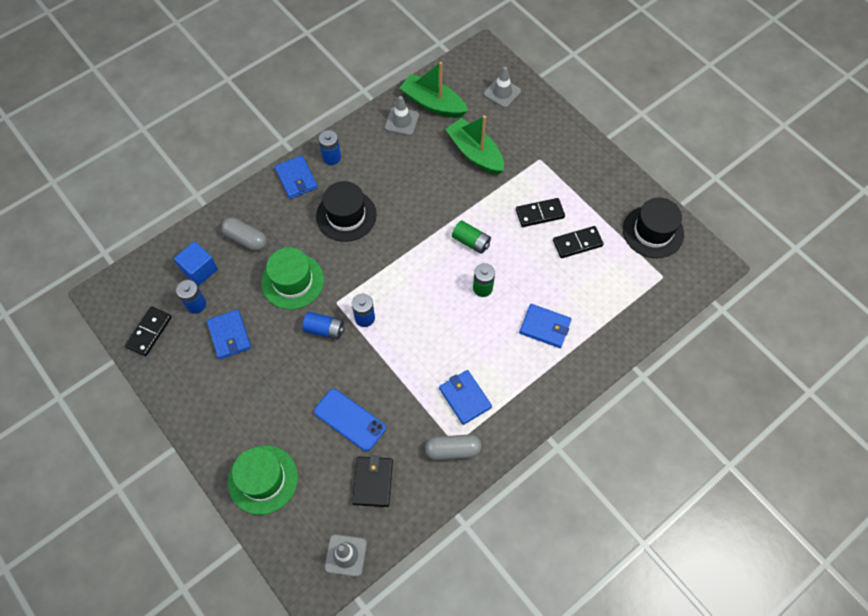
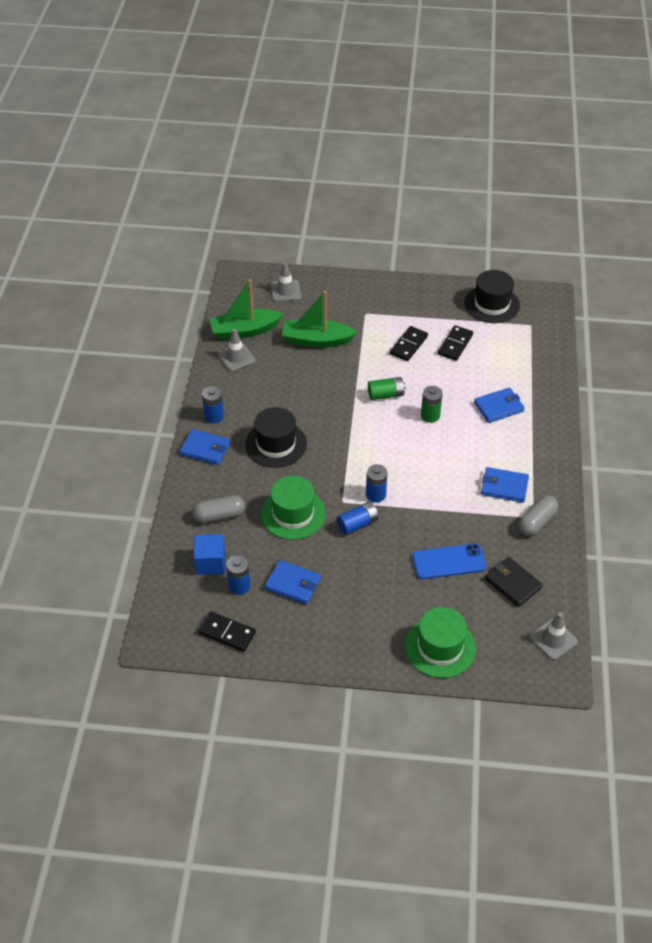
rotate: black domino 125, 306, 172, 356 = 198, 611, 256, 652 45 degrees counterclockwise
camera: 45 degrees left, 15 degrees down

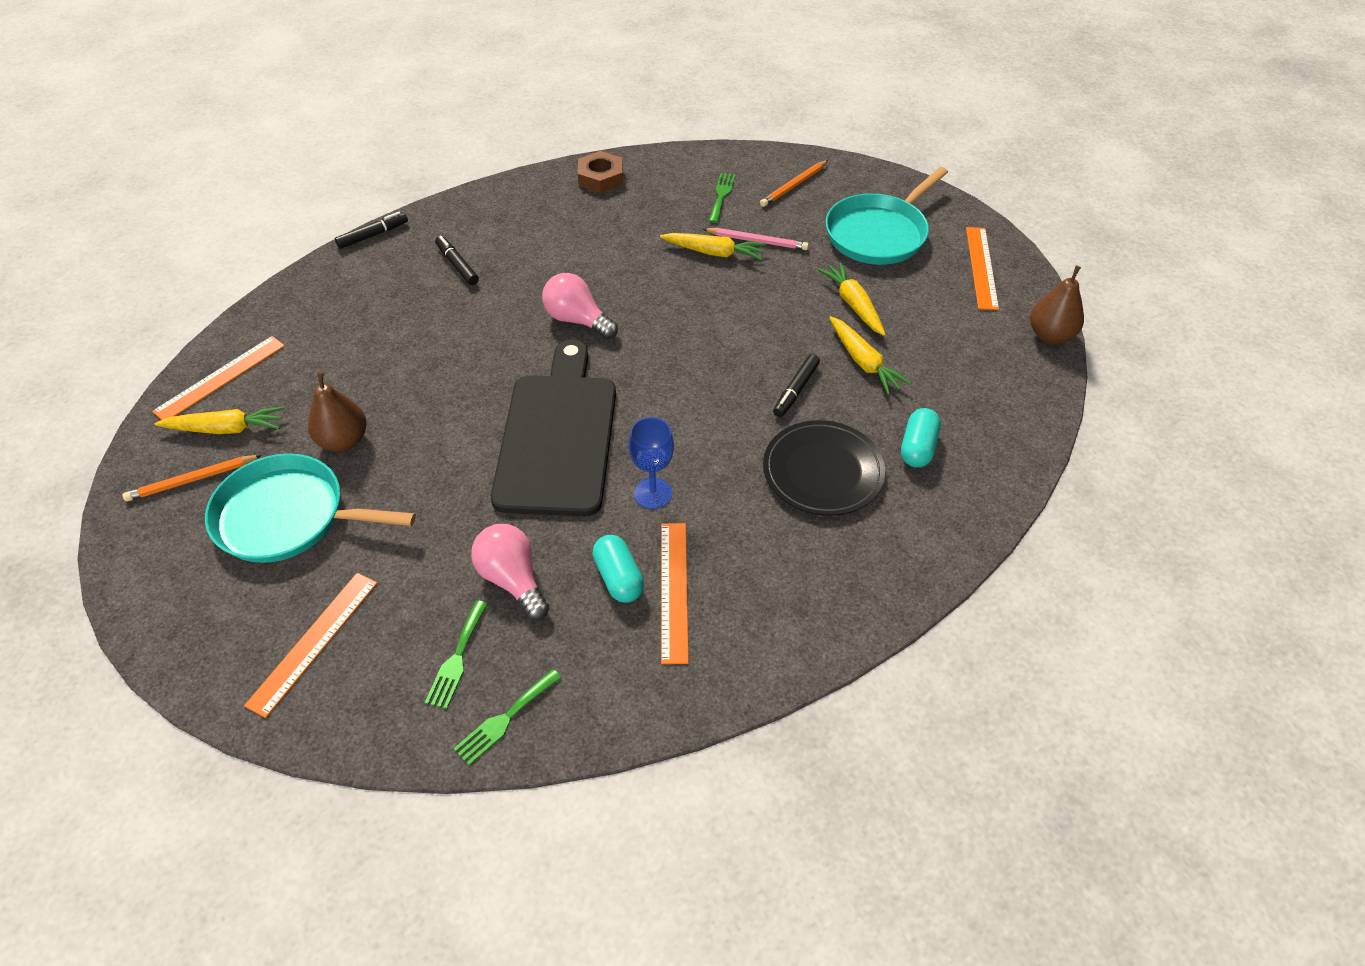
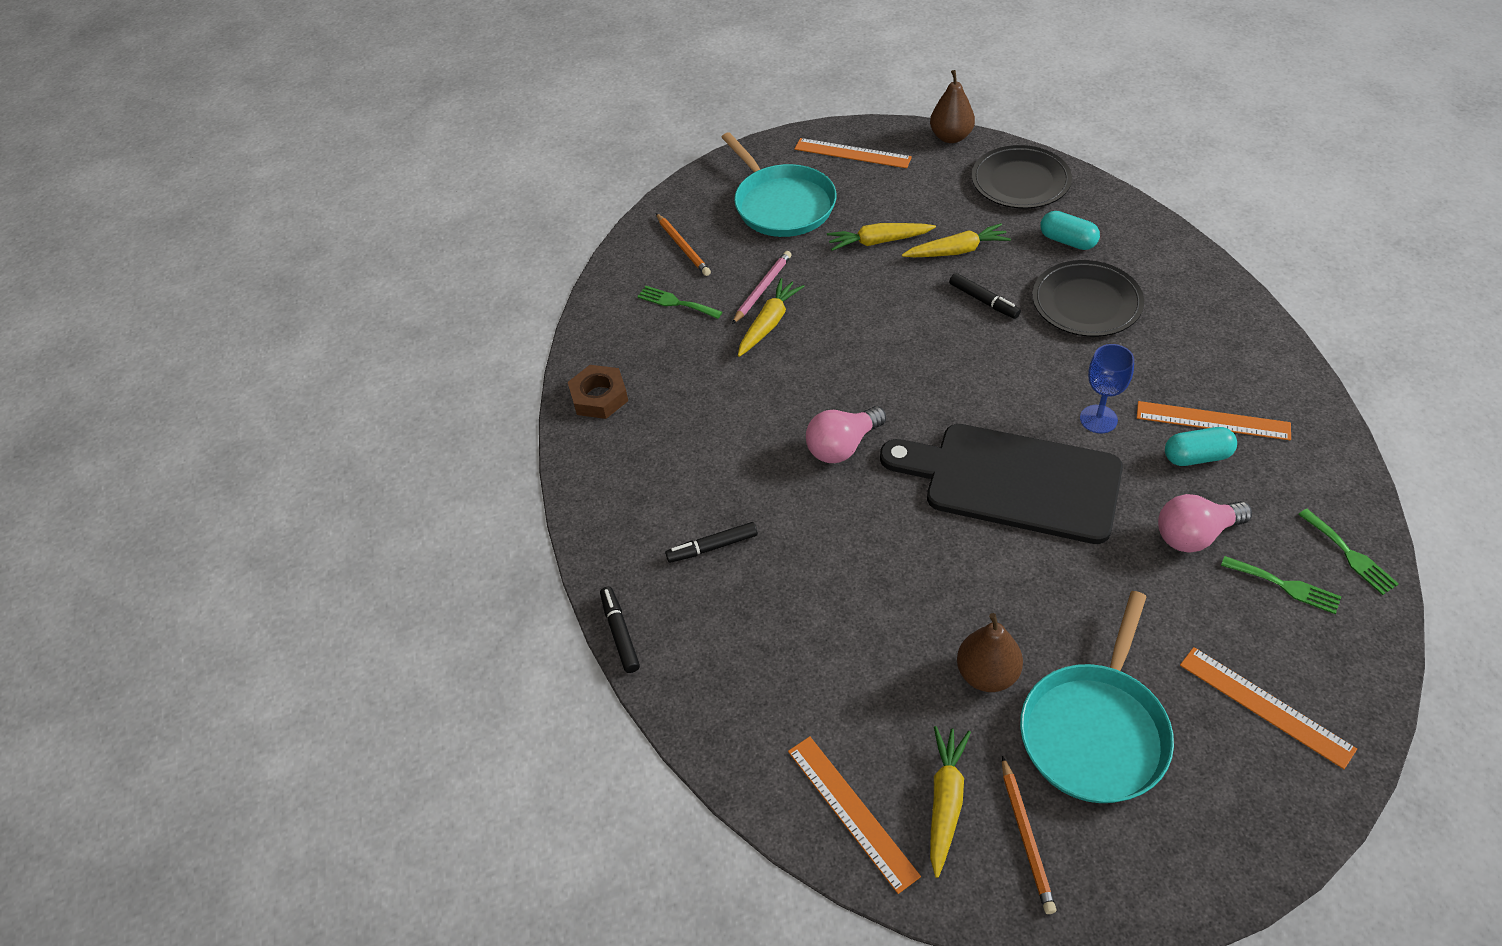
insert: black plate 972, 145, 1072, 209
camera: 70 degrees left, 0 degrees up

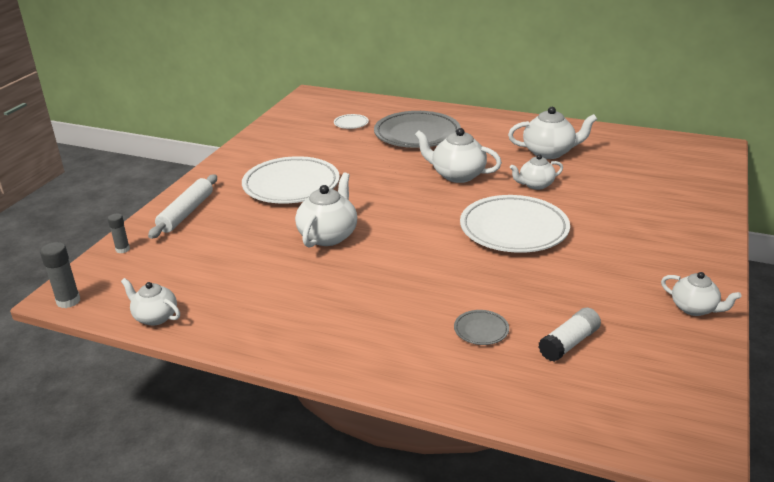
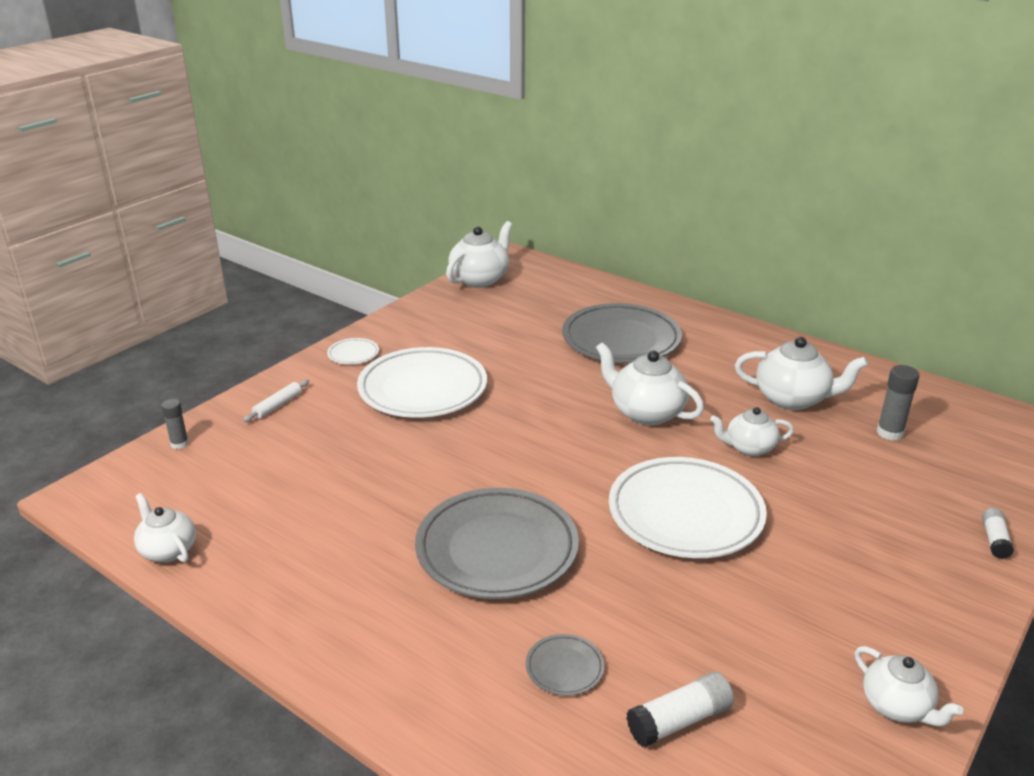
insert: grey plate 415, 488, 579, 599; white glue stick 982, 508, 1014, 559
move: grey glue stick 40, 242, 80, 308 to 877, 365, 920, 441; white teapot 295, 172, 357, 248 to 446, 221, 513, 288; white plate 334, 114, 369, 129 to 327, 338, 379, 364
resize: white rolling pin 148, 174, 217, 239 = 243, 379, 309, 422 x0.54
camera: 15 degrees right, 0 degrees up

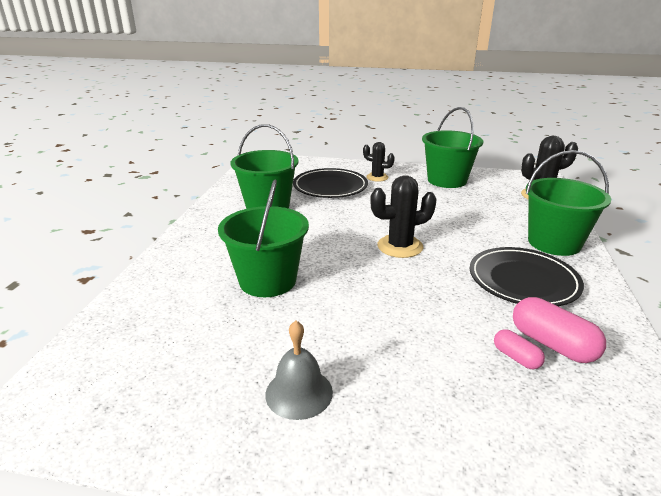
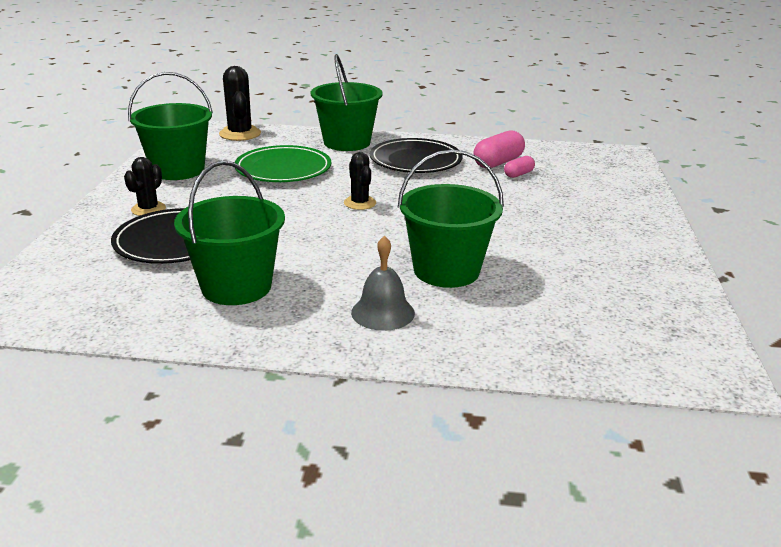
insert: green plate 234, 145, 331, 182
move: grey bell 265, 321, 333, 420 to 351, 235, 415, 331
resize: black cactus 370, 175, 437, 258 = 344, 152, 376, 210 x0.64
camera: 95 degrees left, 0 degrees up

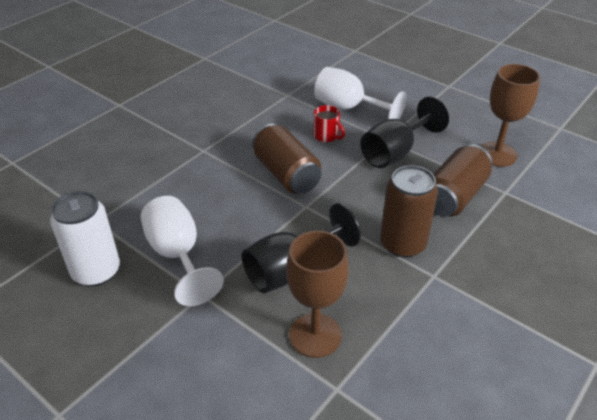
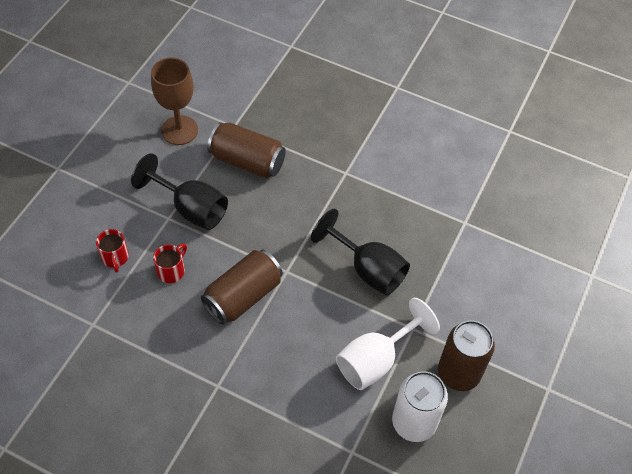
delete: brown goblet 286, 231, 349, 358
move: brown can 380, 165, 438, 258 to 438, 320, 495, 391
replace: white goblet 314, 67, 407, 119 to red mug 96, 229, 129, 273
camera: 105 degrees left, 15 degrees up

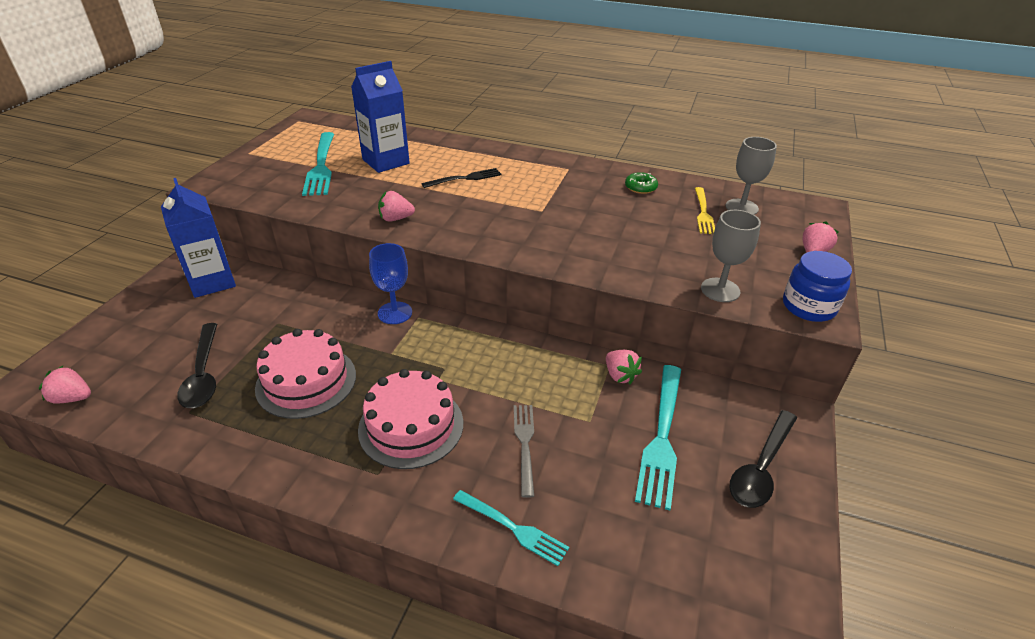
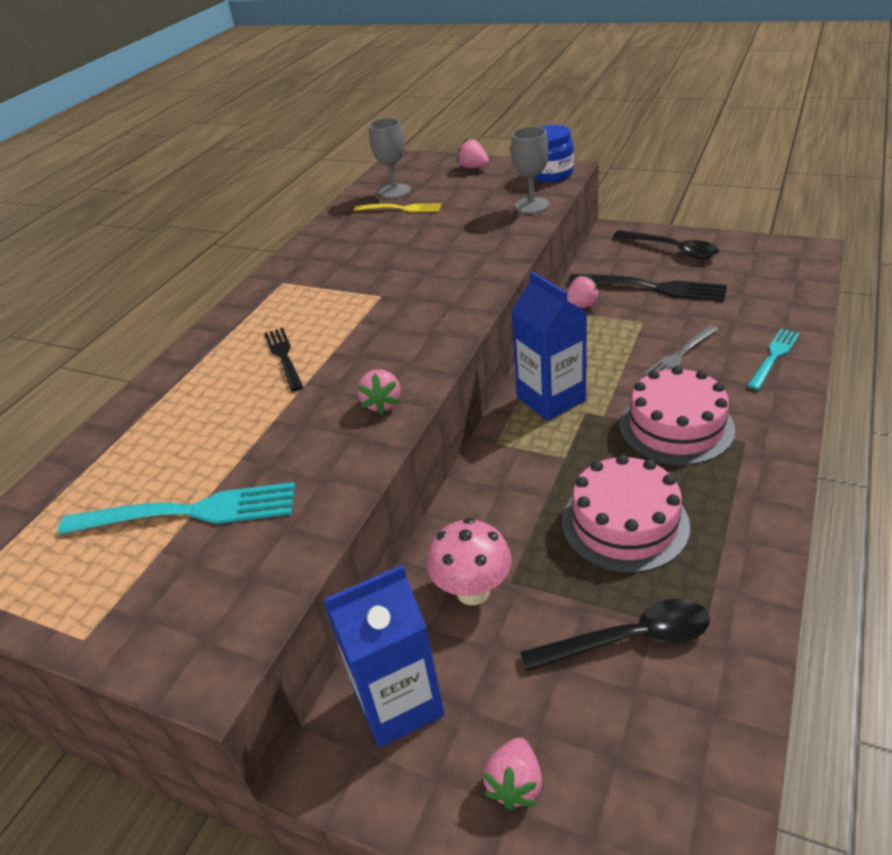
delete: blue goblet 369, 243, 412, 324; green donut 625, 172, 658, 194
insert: pink mushroom 427, 518, 511, 605
move: pink strawberry 39, 366, 91, 404 to 482, 738, 543, 810; blue carton 351, 61, 410, 173 to 511, 271, 587, 421
recolor: turquoise fork 635, 365, 681, 510 to black fork 568, 274, 727, 301
rotate: grey fork 514, 405, 534, 498 = 644, 326, 718, 375 45 degrees counterclockwise
camera: 80 degrees left, 0 degrees up

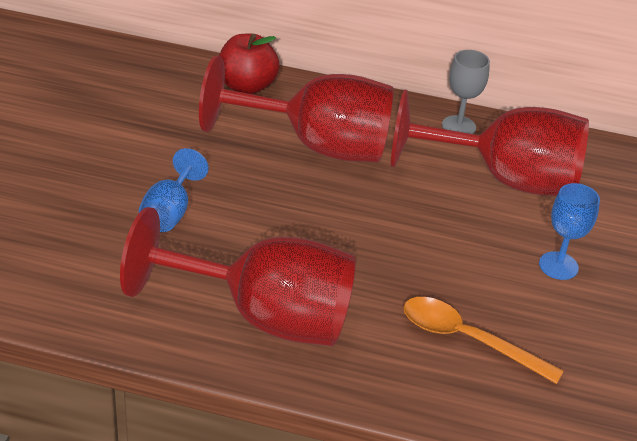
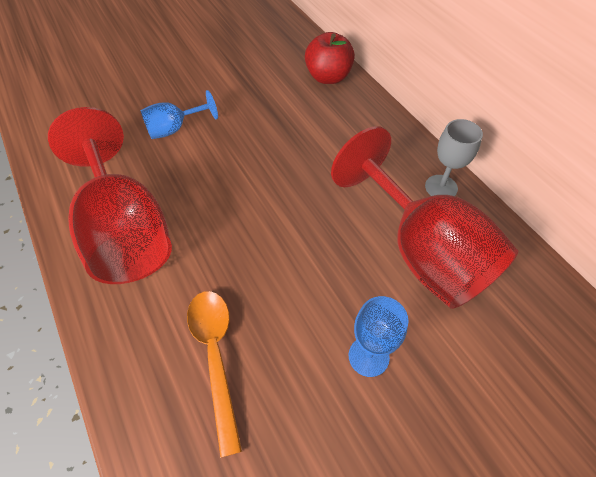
delete: red goblet 199, 55, 393, 162
camera: 50 degrees right, 15 degrees up

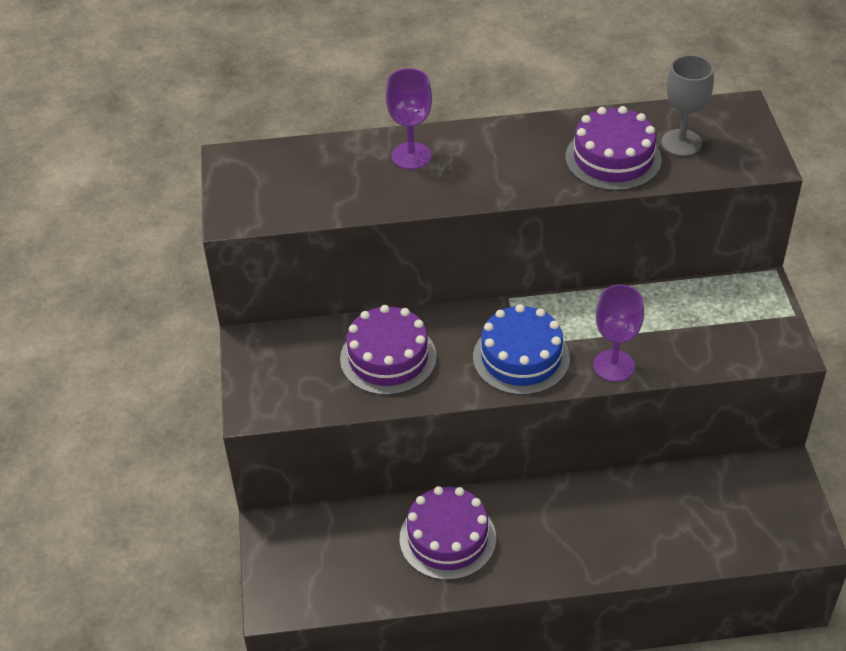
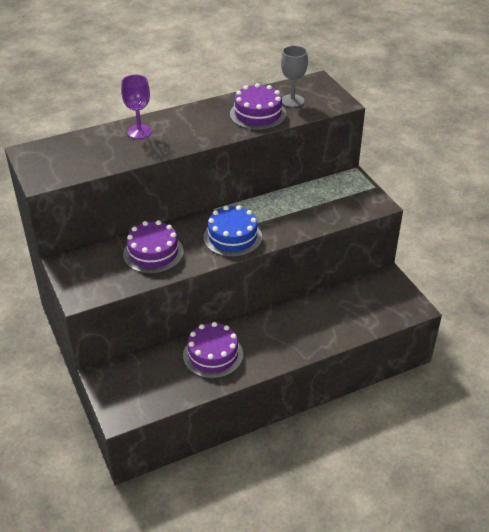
delete: purple goblet 593, 285, 644, 382
camera: 20 degrees left, 5 degrees down

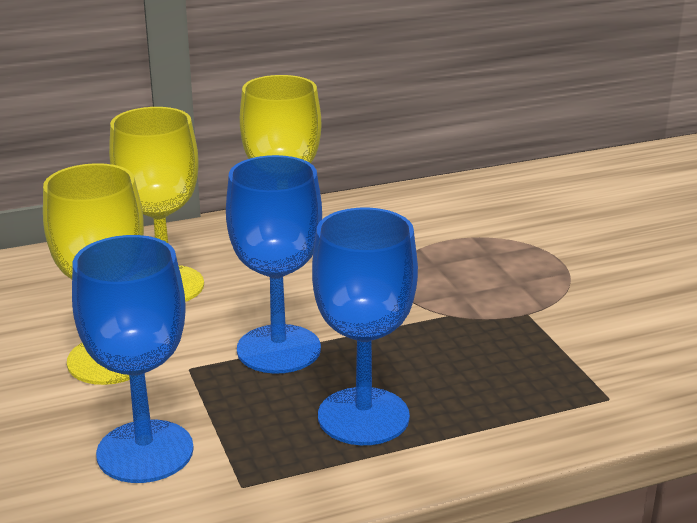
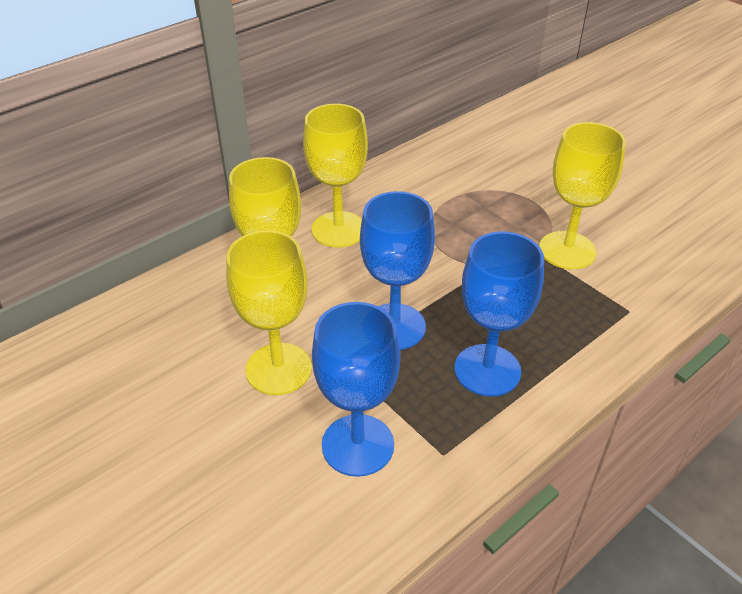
insert: yellow goblet 539, 122, 626, 269
camera: 20 degrees left, 15 degrees up

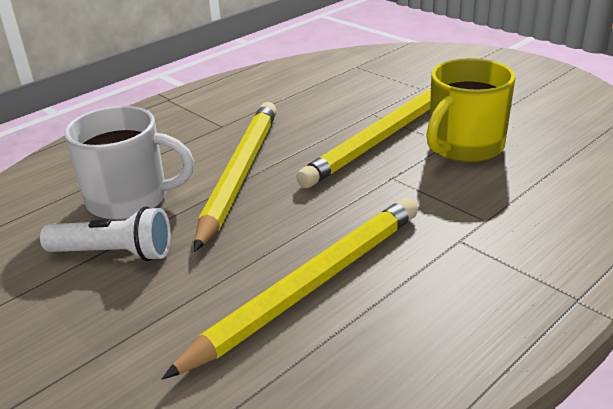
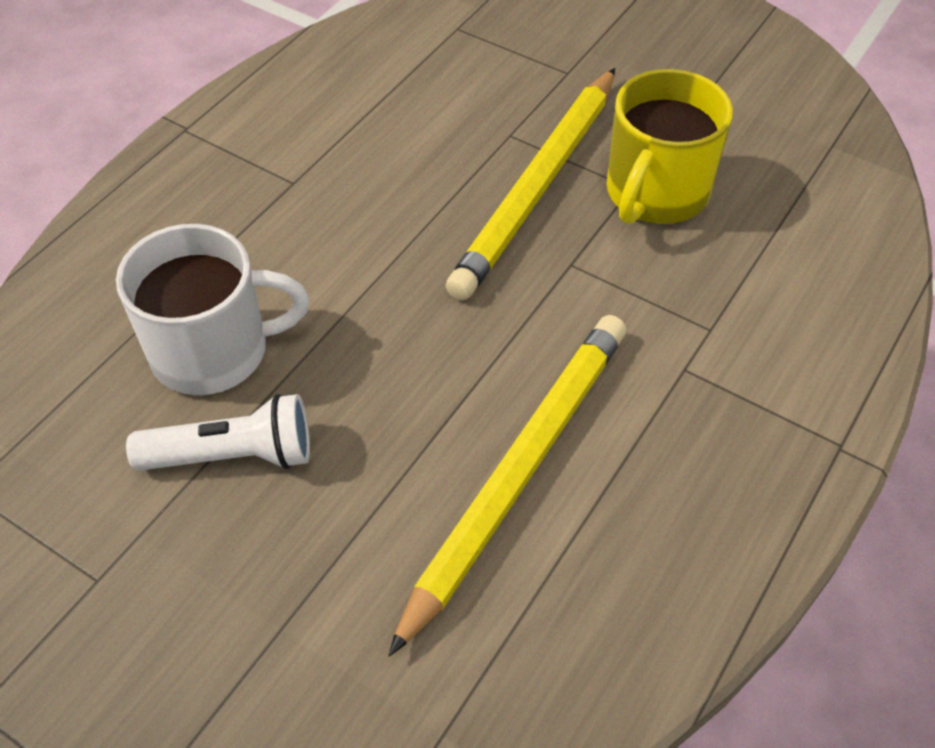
delete: yellow pencil 194, 102, 277, 252
camera: 15 degrees left, 20 degrees up

